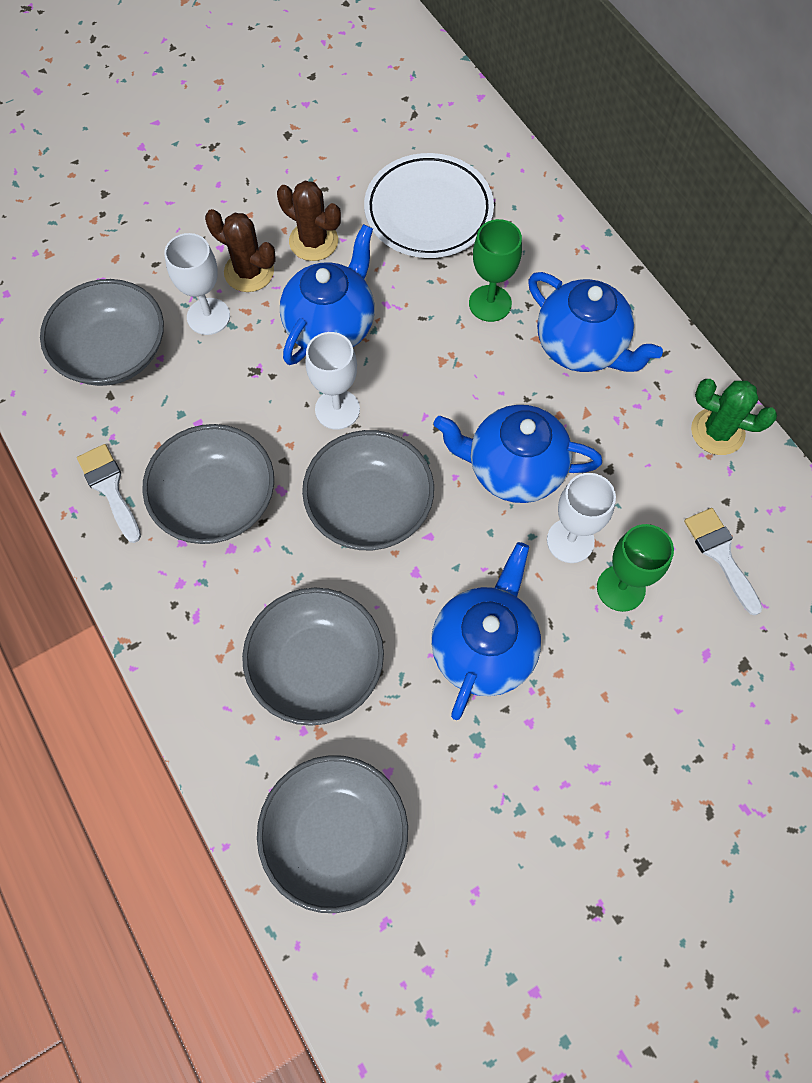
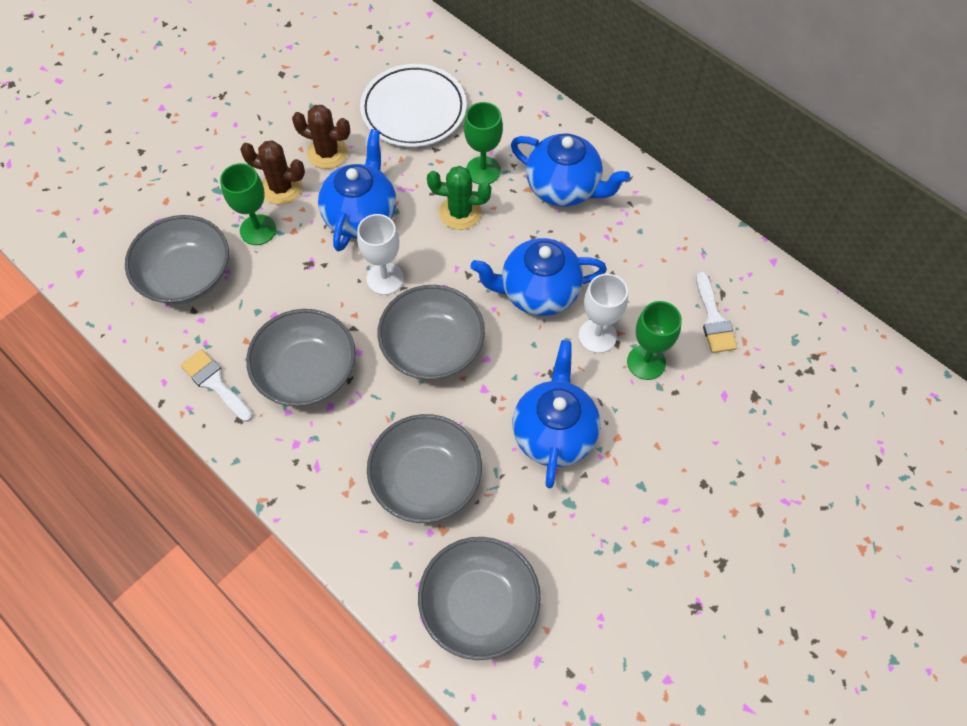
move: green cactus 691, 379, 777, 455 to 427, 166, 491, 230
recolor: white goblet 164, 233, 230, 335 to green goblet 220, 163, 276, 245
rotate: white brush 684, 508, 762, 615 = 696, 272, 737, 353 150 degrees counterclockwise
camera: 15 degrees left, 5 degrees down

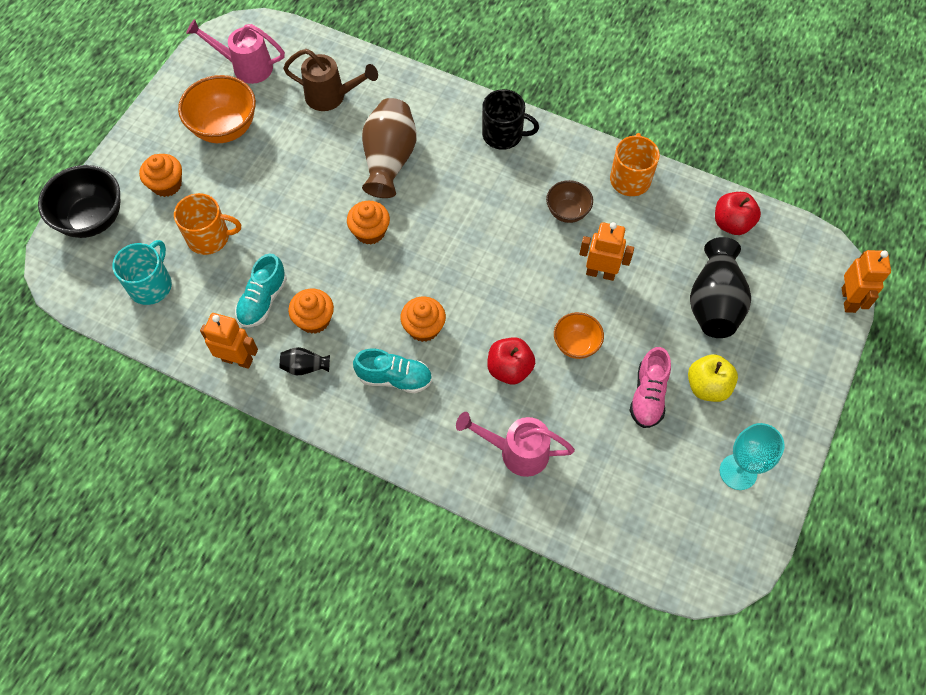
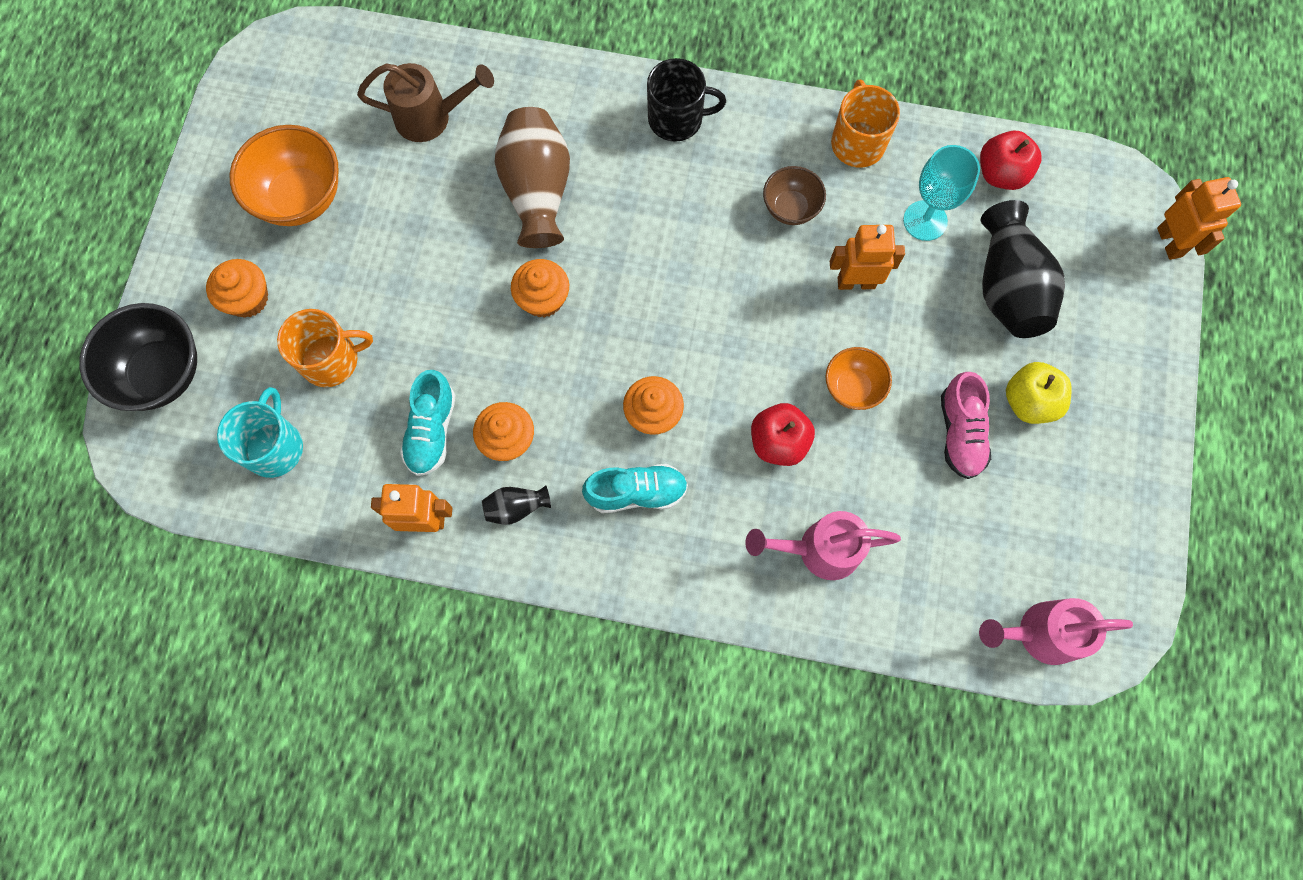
move: pink watering can 186, 19, 285, 84 to 979, 598, 1133, 665; turquoise goblet 720, 423, 785, 490 to 903, 145, 980, 241
camera: 15 degrees left, 10 degrees up

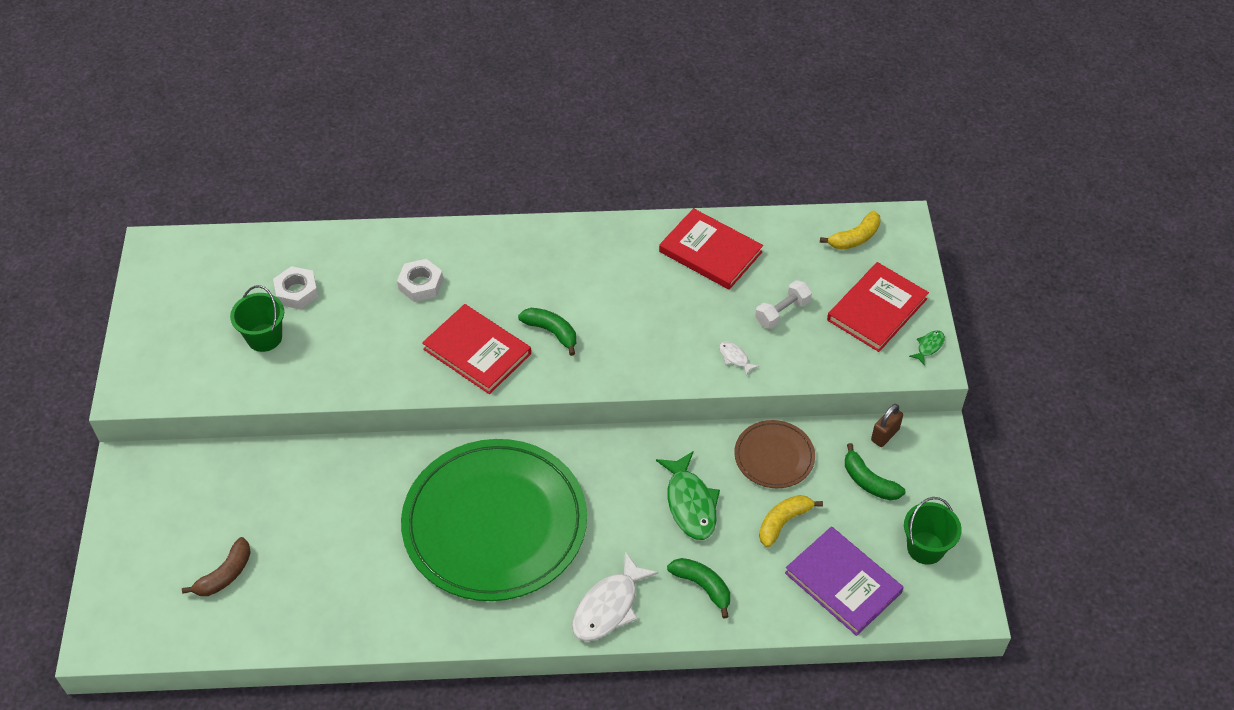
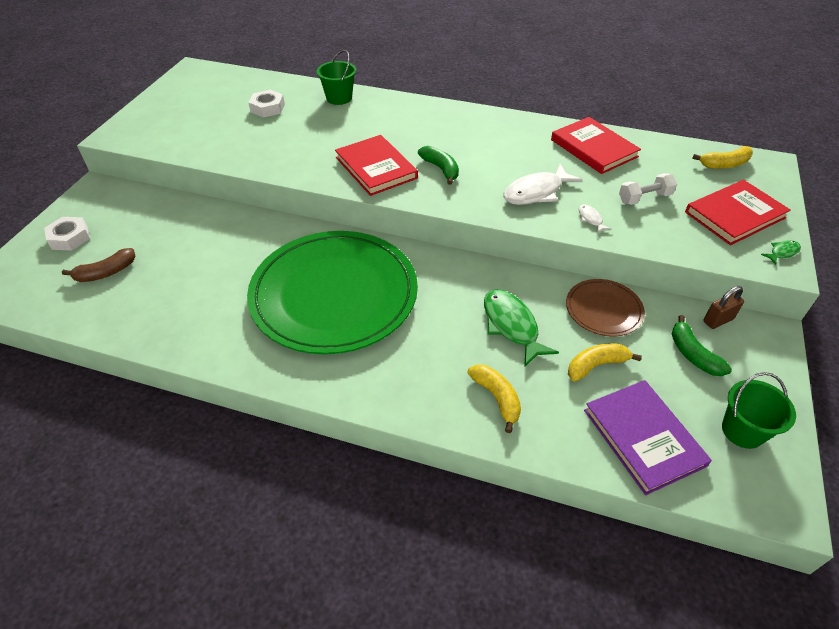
move: green bucket 230, 285, 284, 352 to 316, 50, 356, 105; white nut 397, 259, 443, 302 to 44, 217, 90, 251; white fish 572, 552, 658, 642 to 503, 164, 582, 205
recolor: green banana 667, 558, 730, 619 to yellow banana 467, 365, 521, 433
rotate: green fish 656, 451, 720, 540 = 484, 289, 559, 367 150 degrees clockwise
camera: 20 degrees right, 5 degrees down

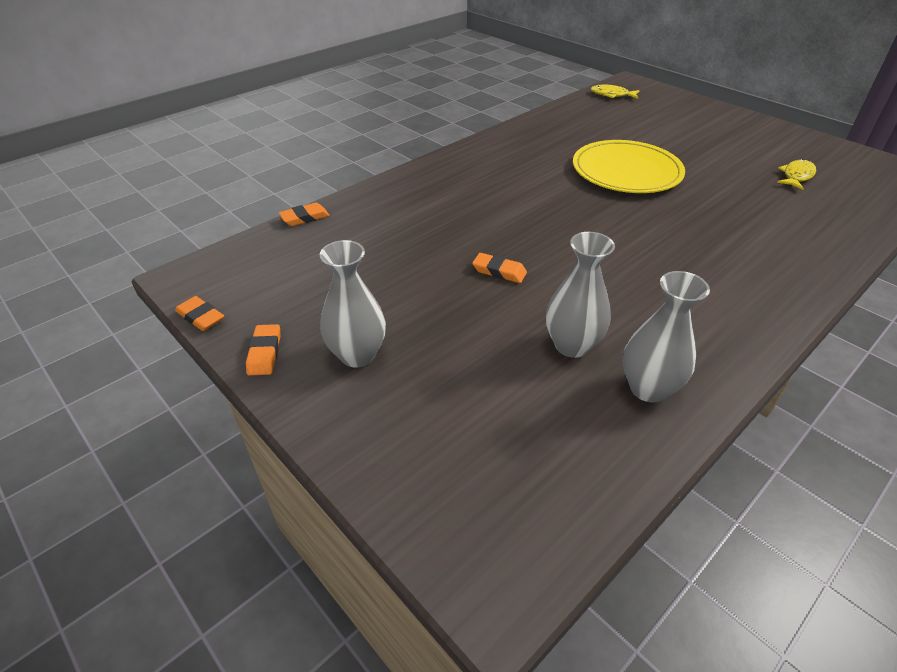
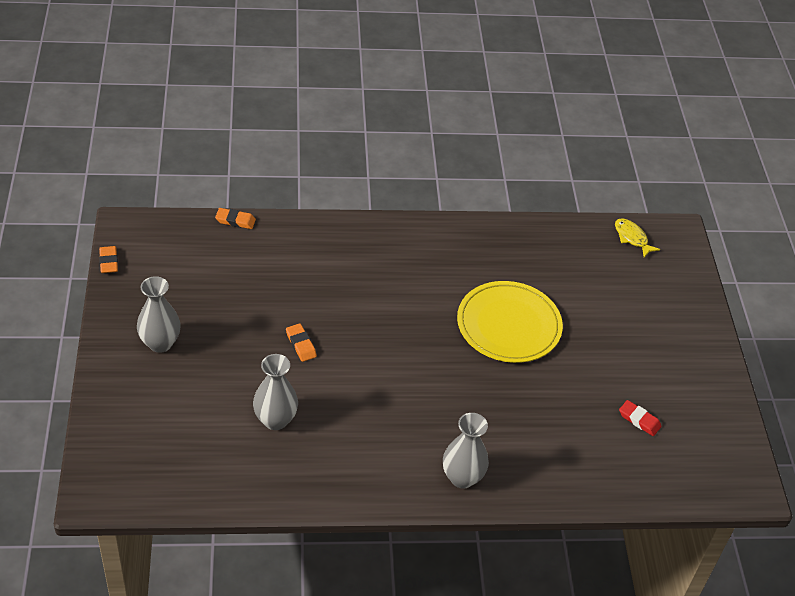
delete: orange eraser 246, 324, 281, 375
move: grey vase 623, 271, 710, 403 to 443, 413, 489, 488
replace: yellow fish 777, 159, 816, 190 to red eraser 619, 400, 661, 436
camera: 35 degrees right, 5 degrees up

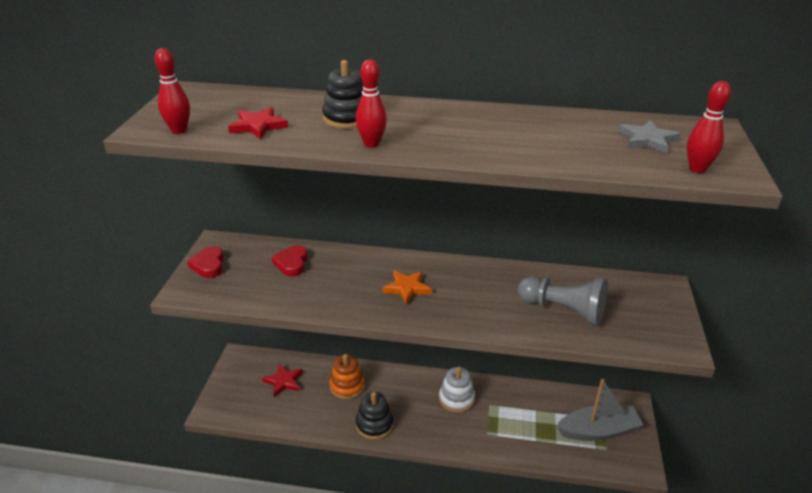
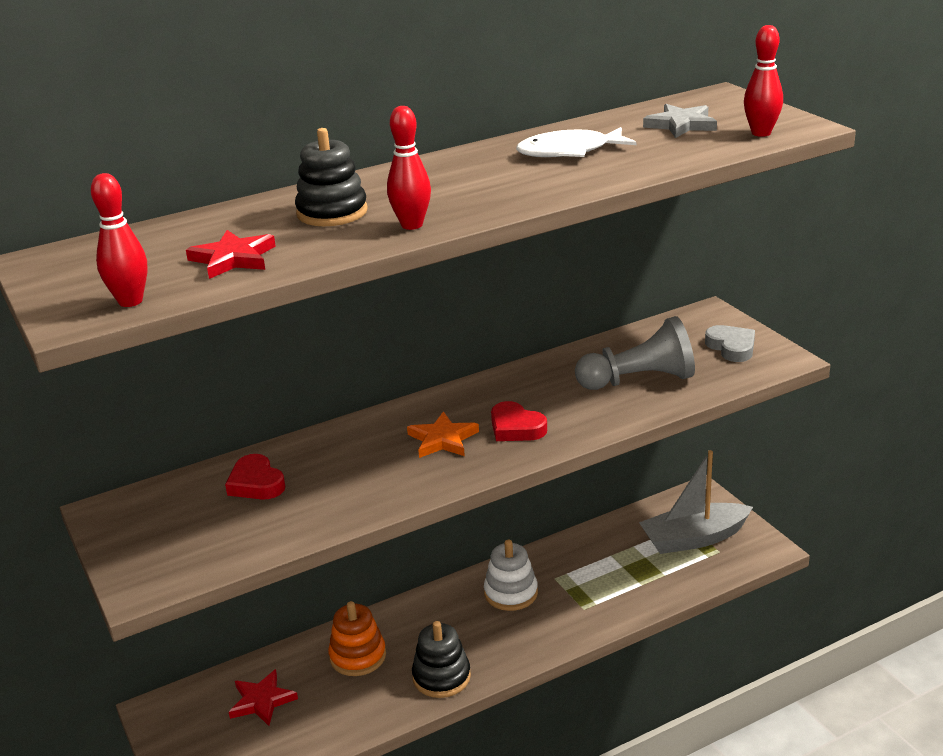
insert: white fish 516, 127, 637, 157; grey heart 705, 325, 755, 362
move: red heart 187, 247, 224, 278 to 491, 401, 547, 441
rotate: grey boat 556, 379, 643, 441 = 639, 450, 753, 554 150 degrees counterclockwise
camera: 35 degrees left, 5 degrees down

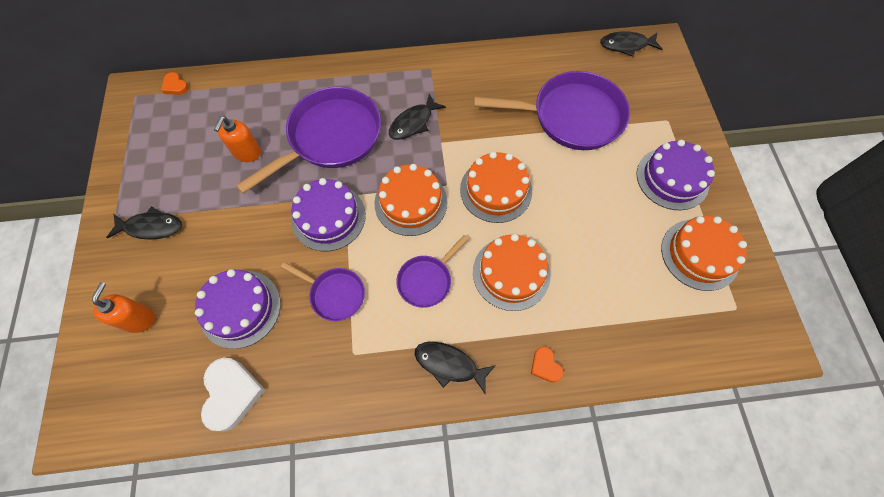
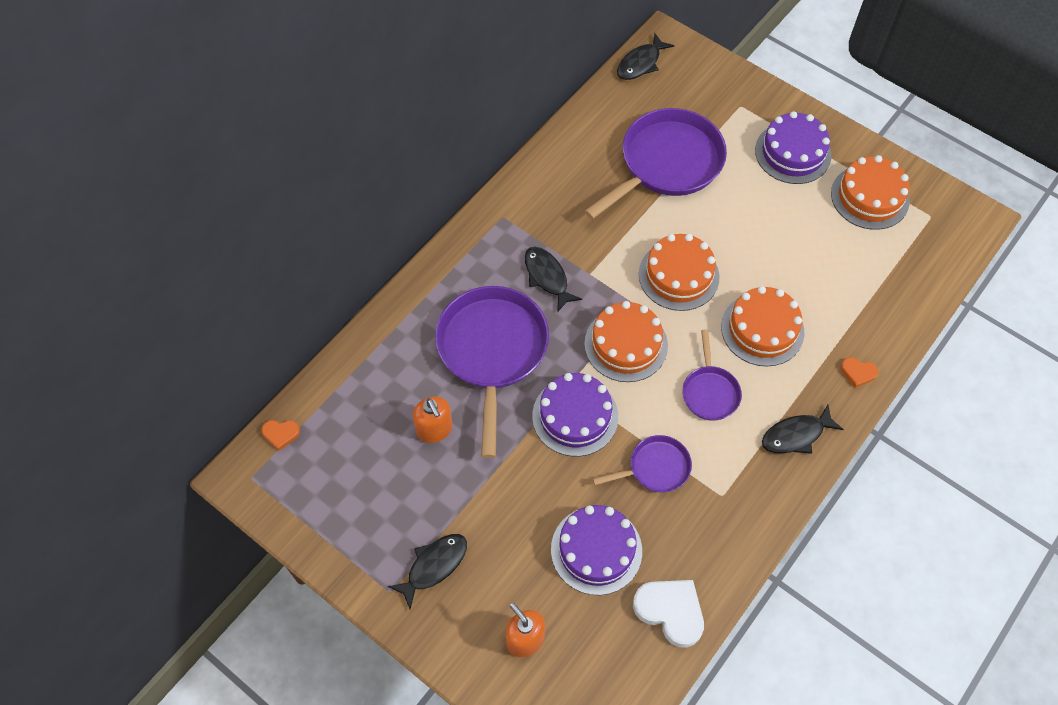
rotate: black fish 389, 94, 446, 140 = 525, 247, 582, 312 150 degrees clockwise
camera: 45 degrees left, 5 degrees down

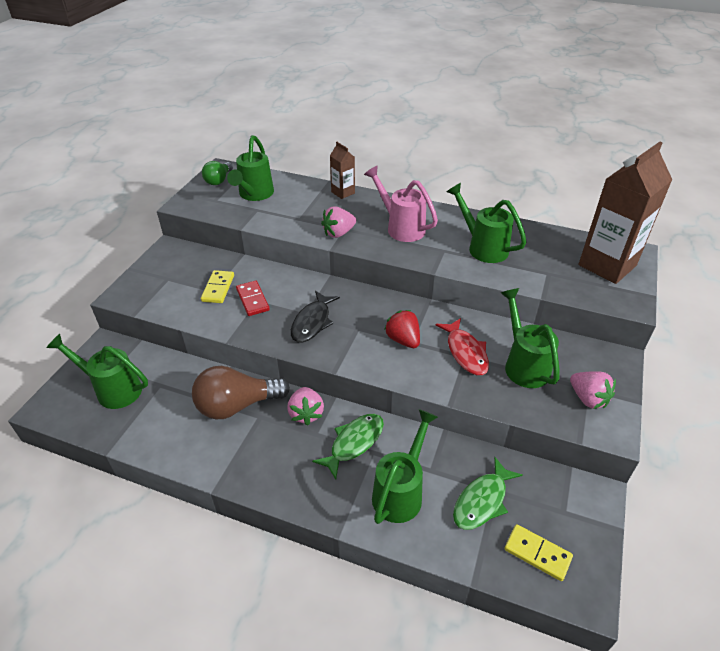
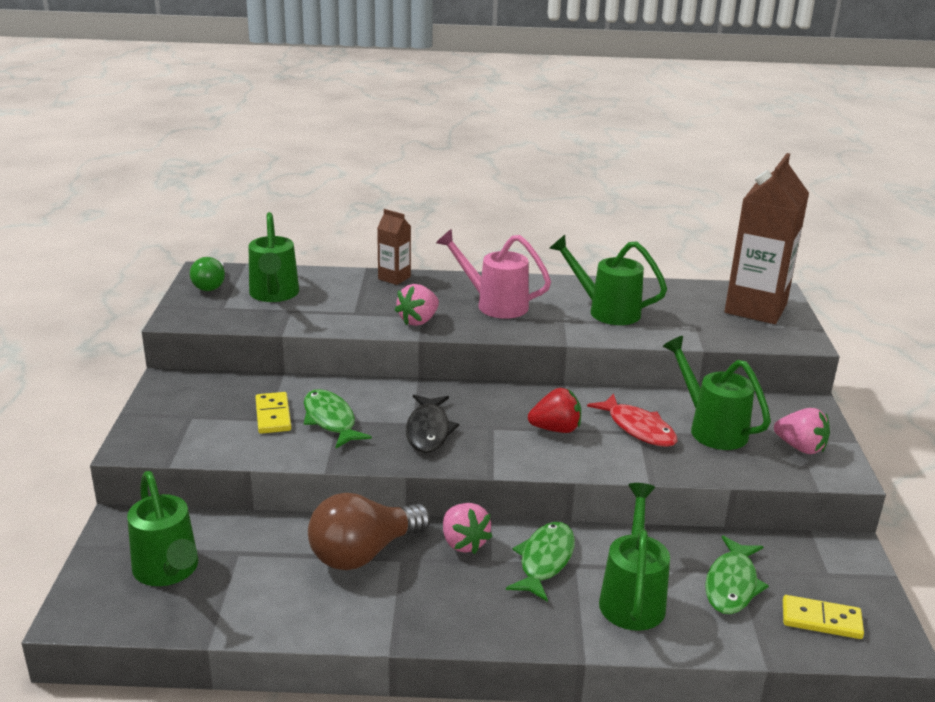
replace: red domino 236, 281, 270, 316 to green fish 304, 389, 372, 448
rotate: green watering can 46, 334, 148, 409 = 127, 471, 198, 586 120 degrees counterclockwise; red strawberry 384, 310, 420, 348 = 528, 388, 581, 433 135 degrees clockwise
camera: 20 degrees left, 15 degrees down

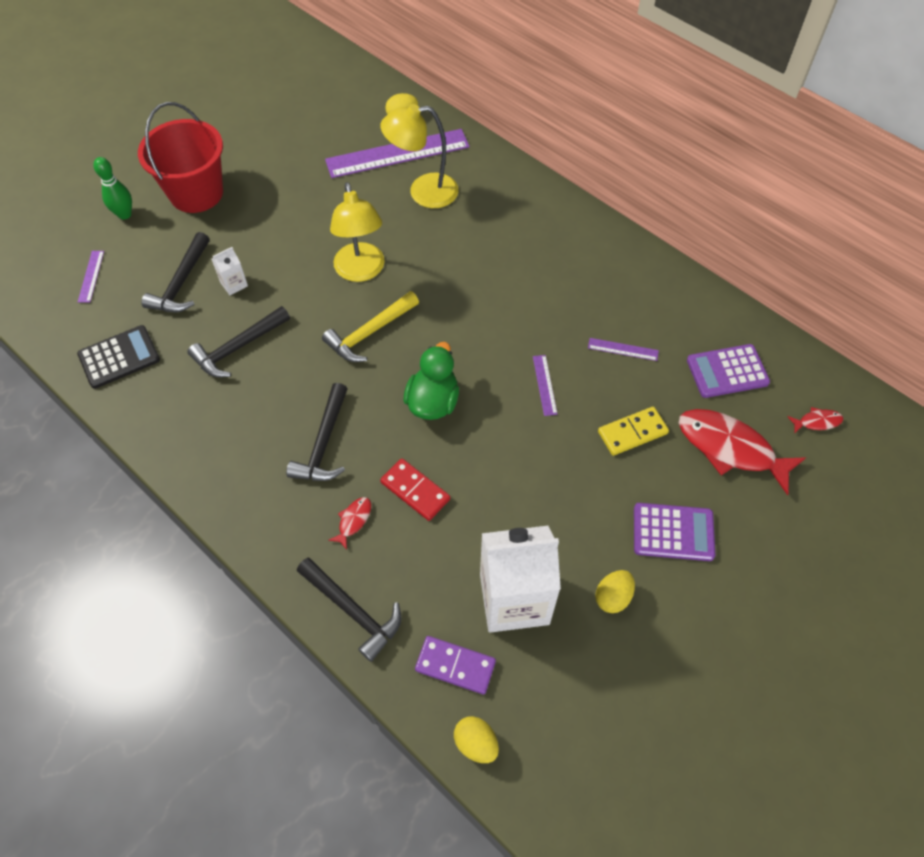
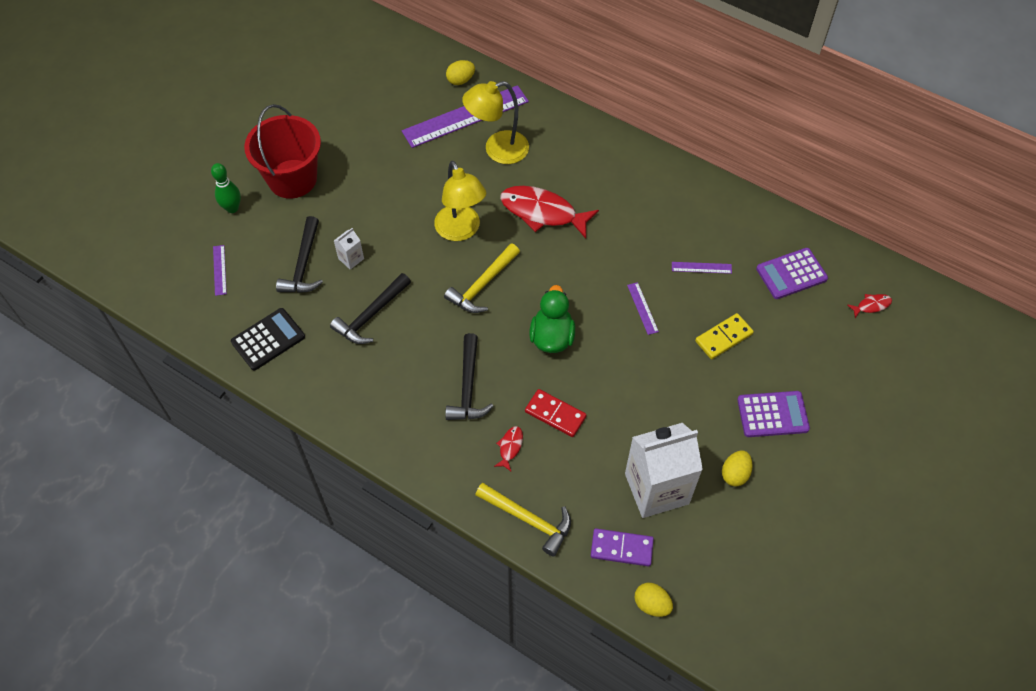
move: red fish 679, 409, 806, 495 to 500, 186, 599, 239
recolor: black hammer 297, 558, 401, 662 to yellow hammer 475, 483, 571, 557
camera: 10 degrees left, 0 degrees up

